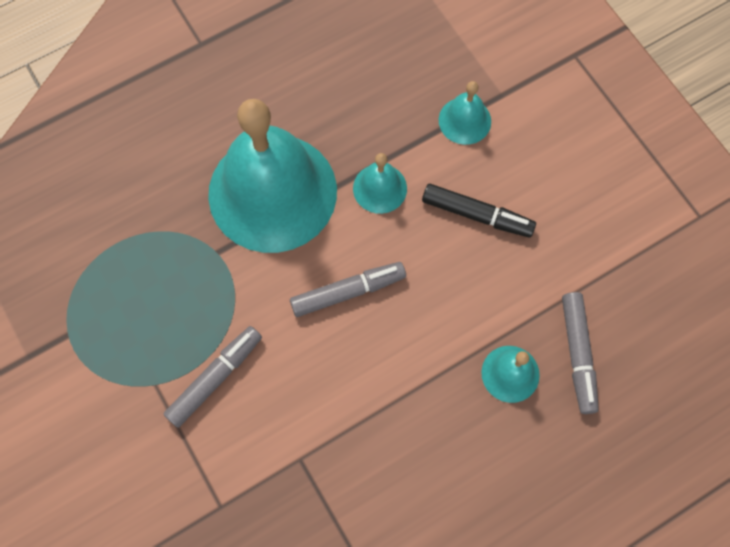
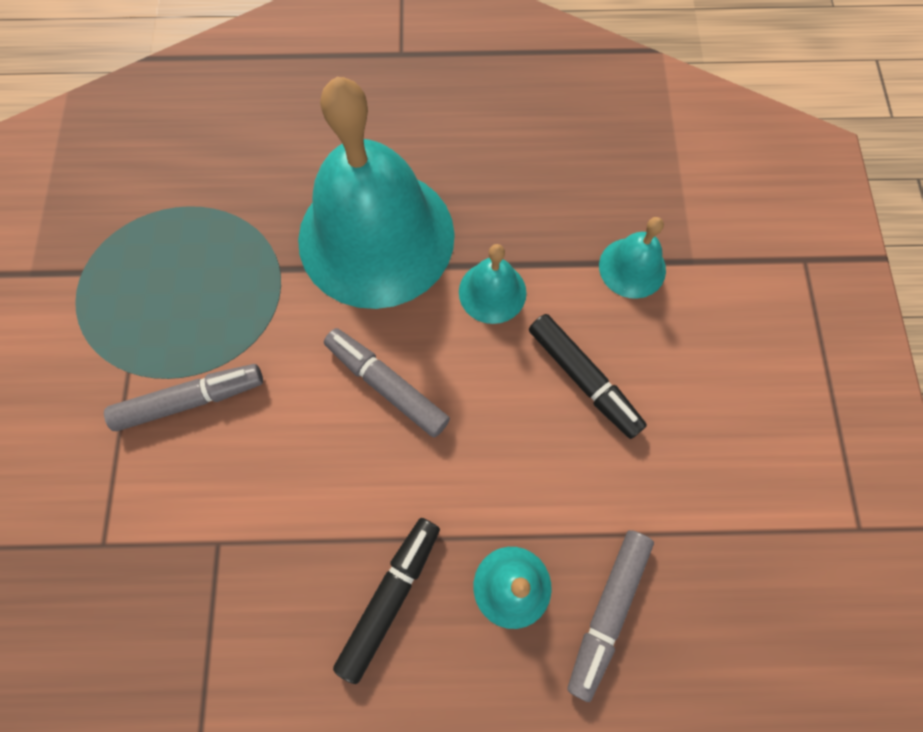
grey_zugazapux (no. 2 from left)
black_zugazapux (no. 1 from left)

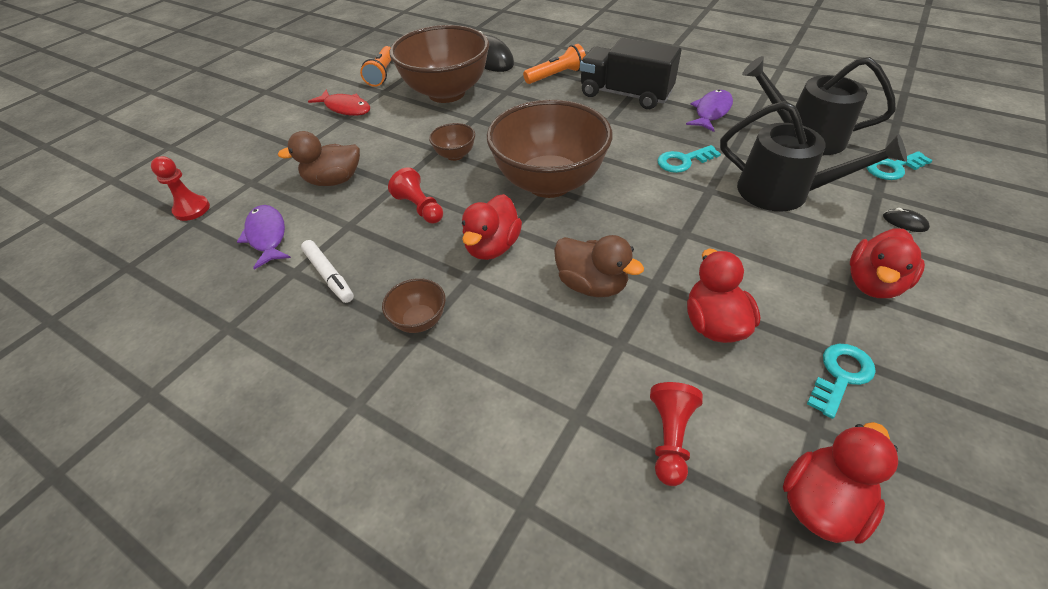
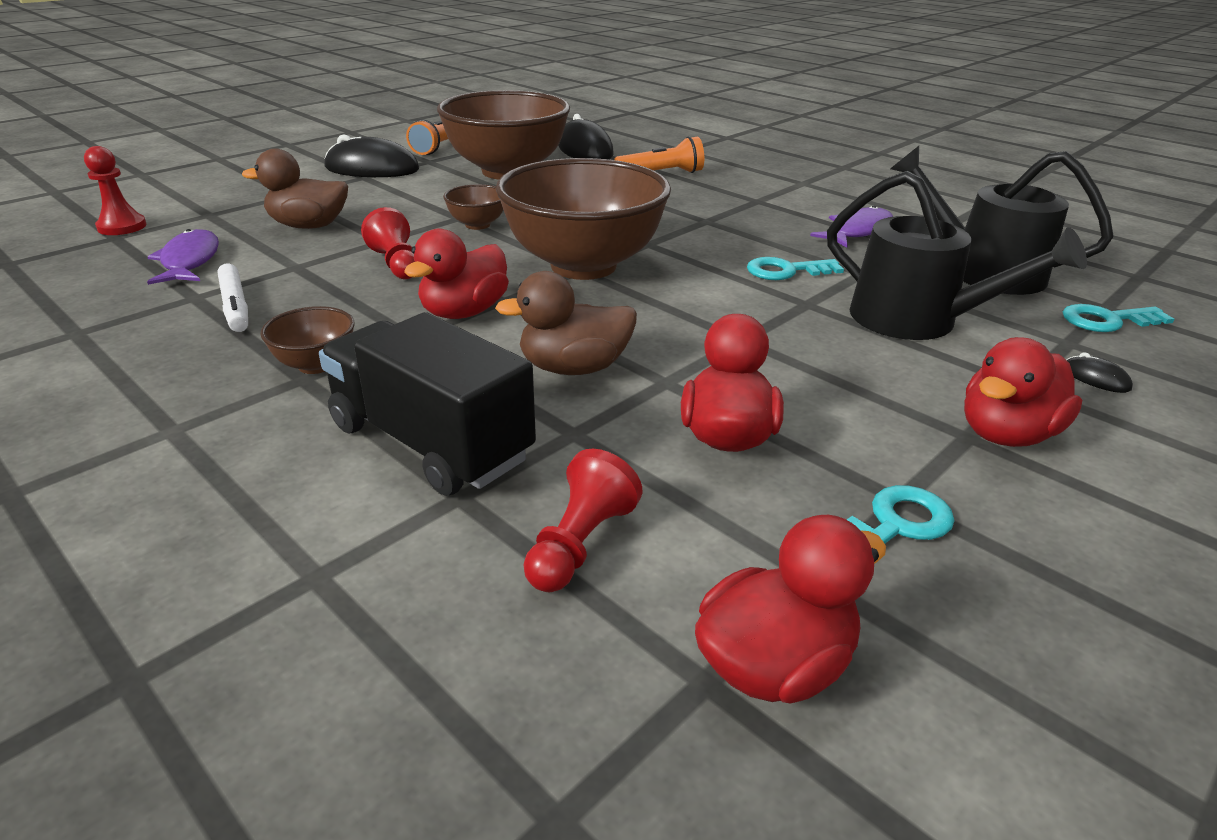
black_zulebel
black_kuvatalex (no. 1 from left)
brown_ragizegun (no. 2 from left)

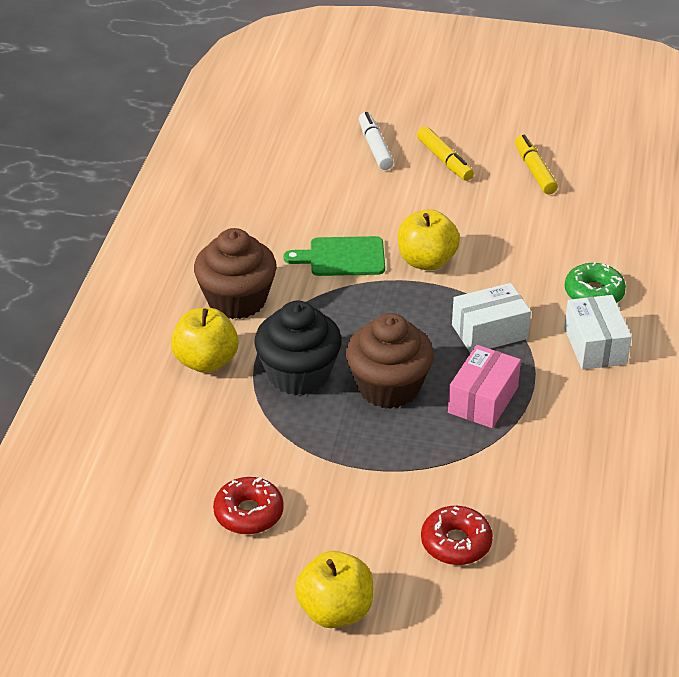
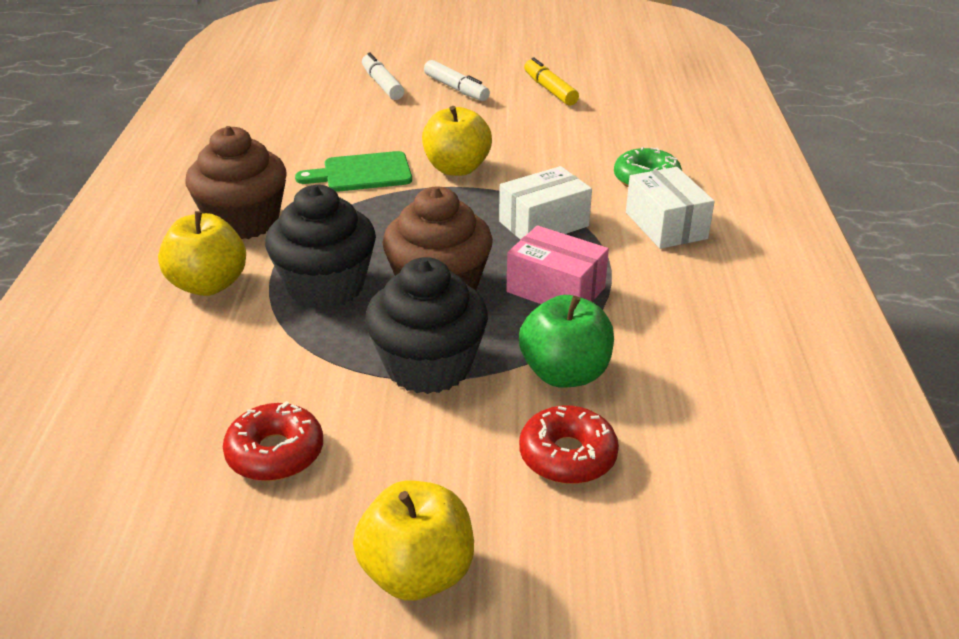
white_zugazapux (no. 2 from left)
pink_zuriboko
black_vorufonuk (no. 2 from left)
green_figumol

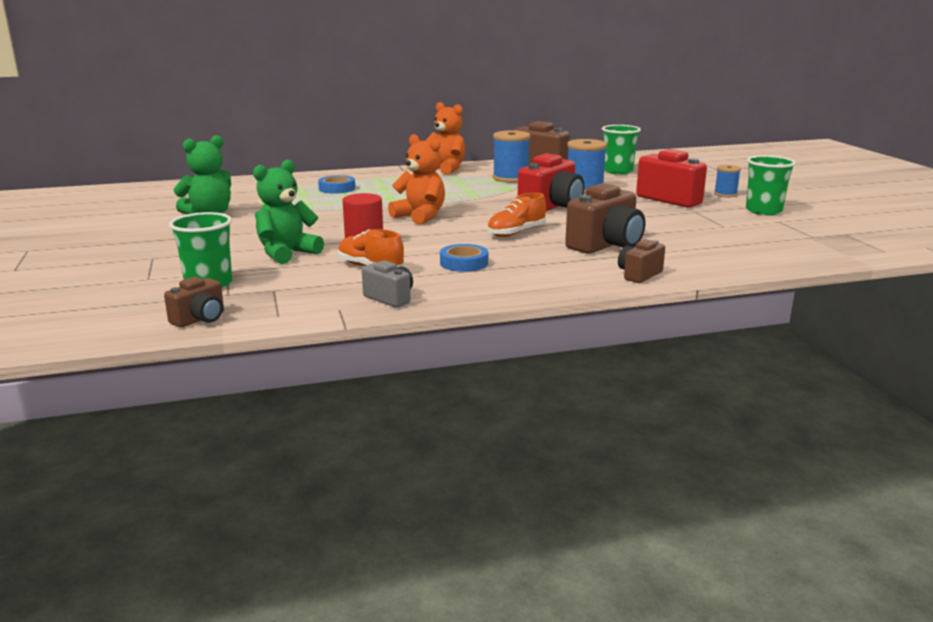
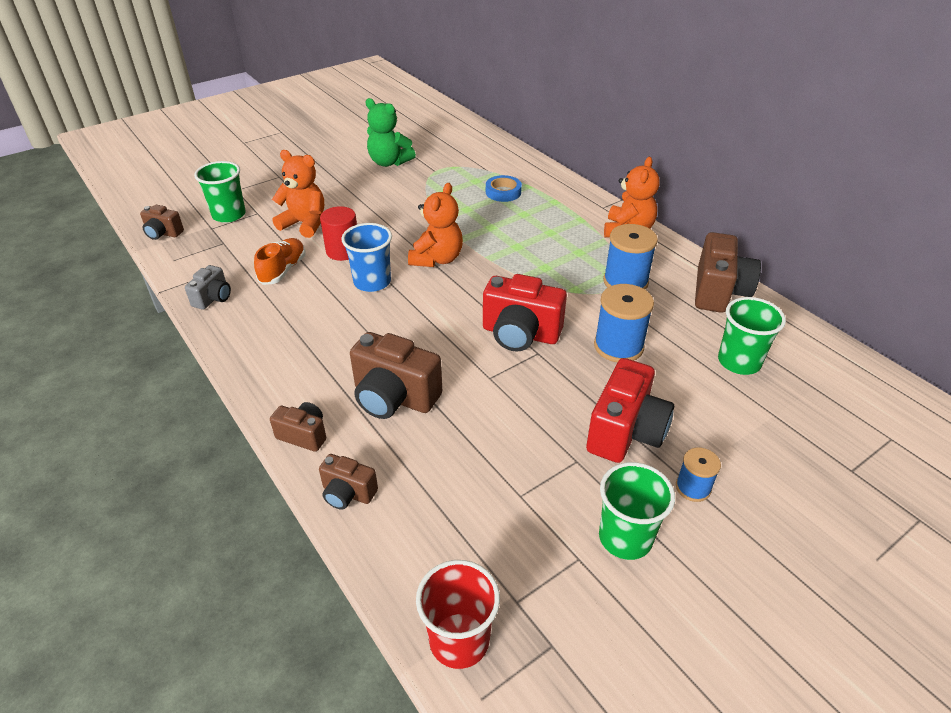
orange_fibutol (no. 1 from left)
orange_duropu (no. 2 from left in the first image)
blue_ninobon (no. 2 from left in the first image)
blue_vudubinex
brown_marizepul (no. 3 from left)
red_vudubinex

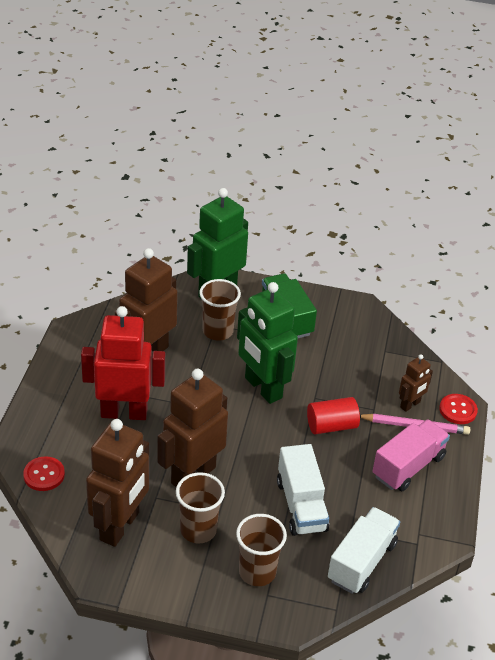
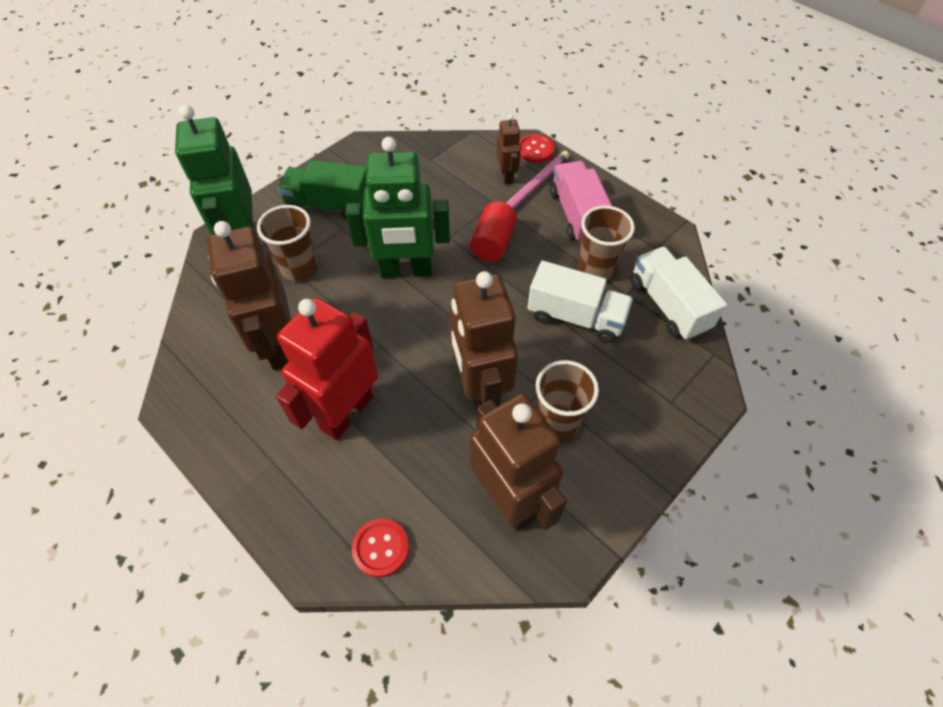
brown_vudubinex (no. 3 from left)

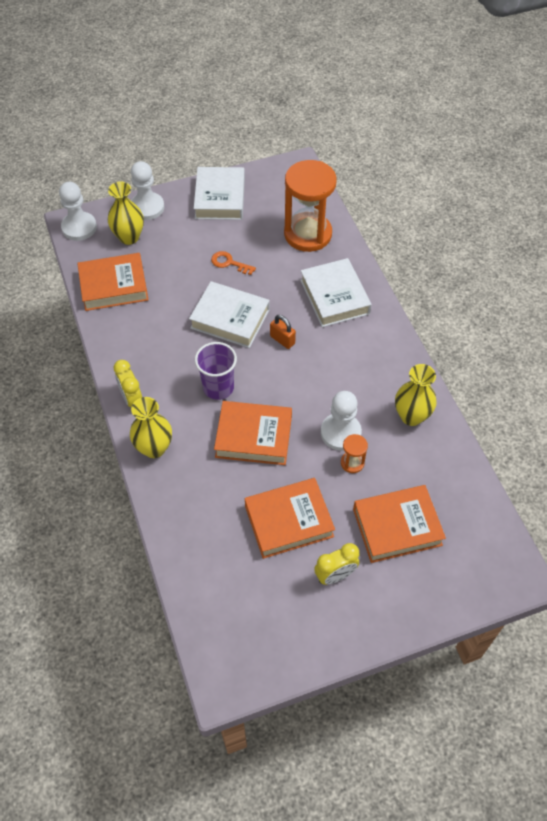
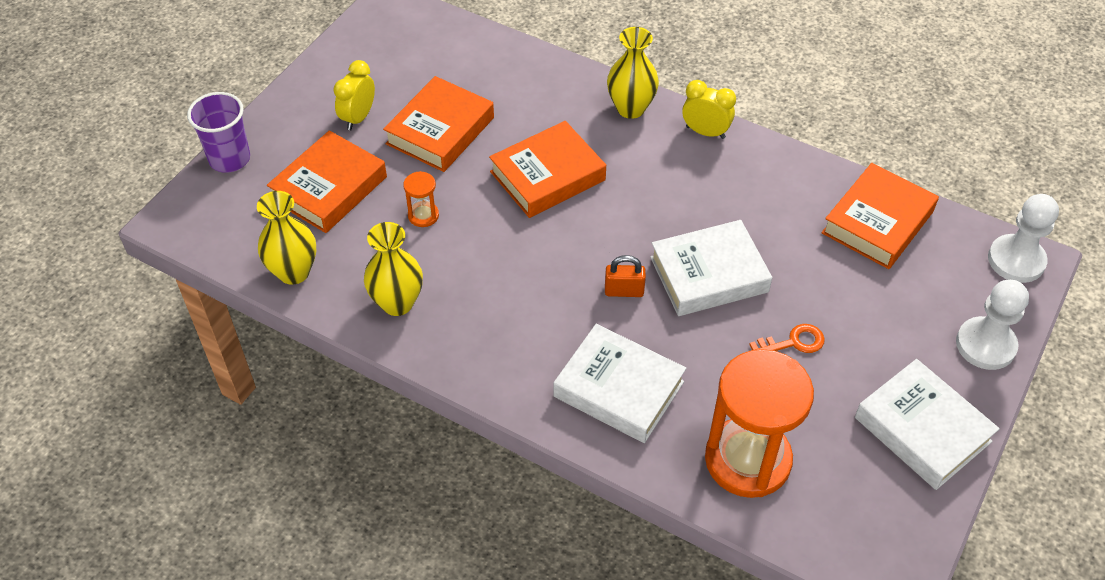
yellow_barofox (no. 1 from left)
purple_vudubinex
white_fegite (no. 3 from left in the first image)

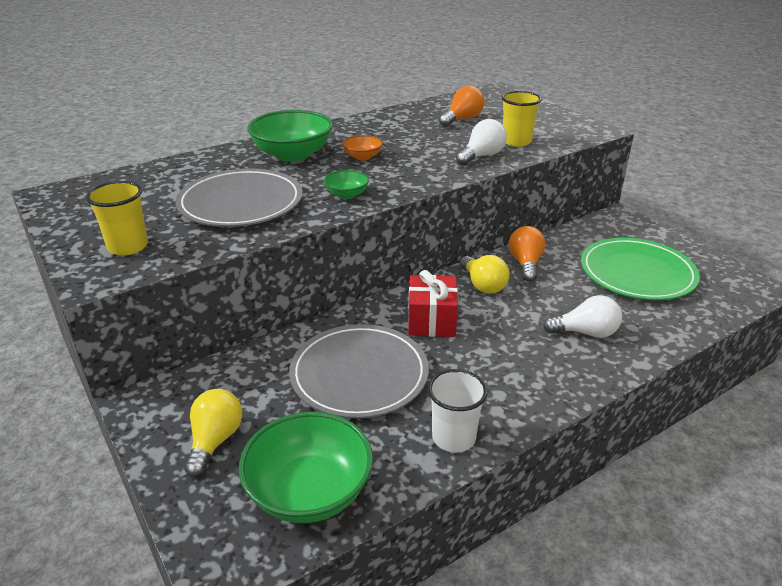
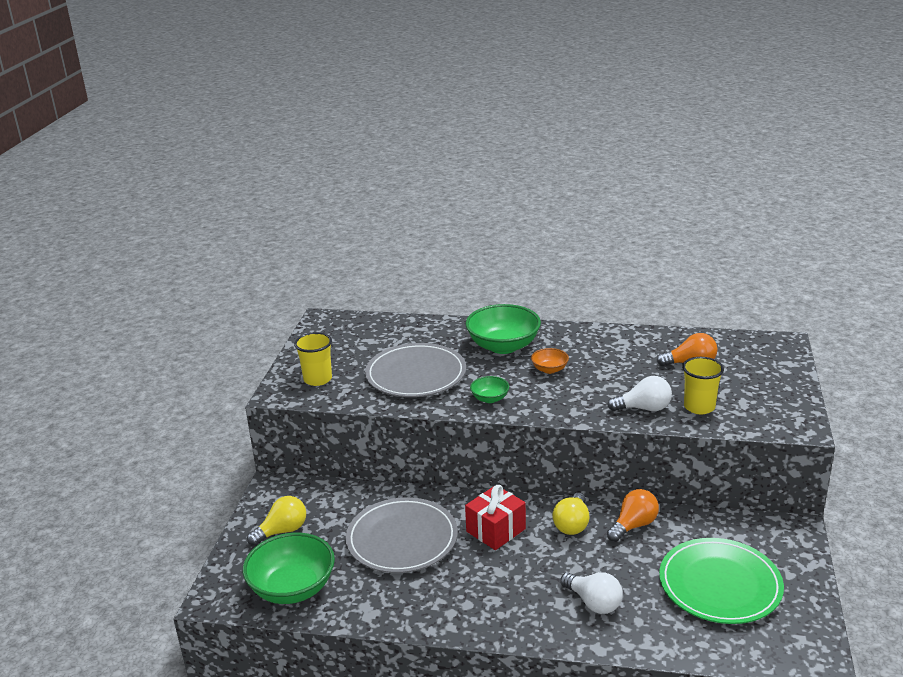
white_vudubinex

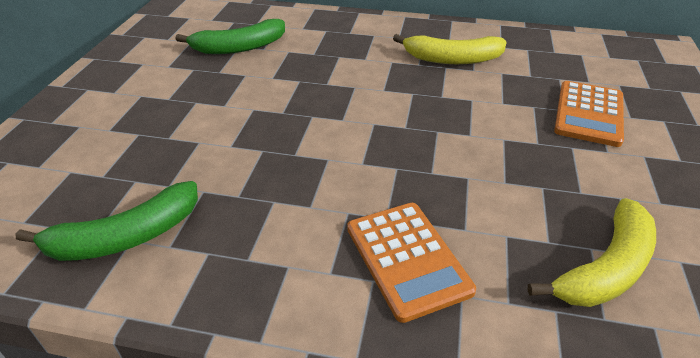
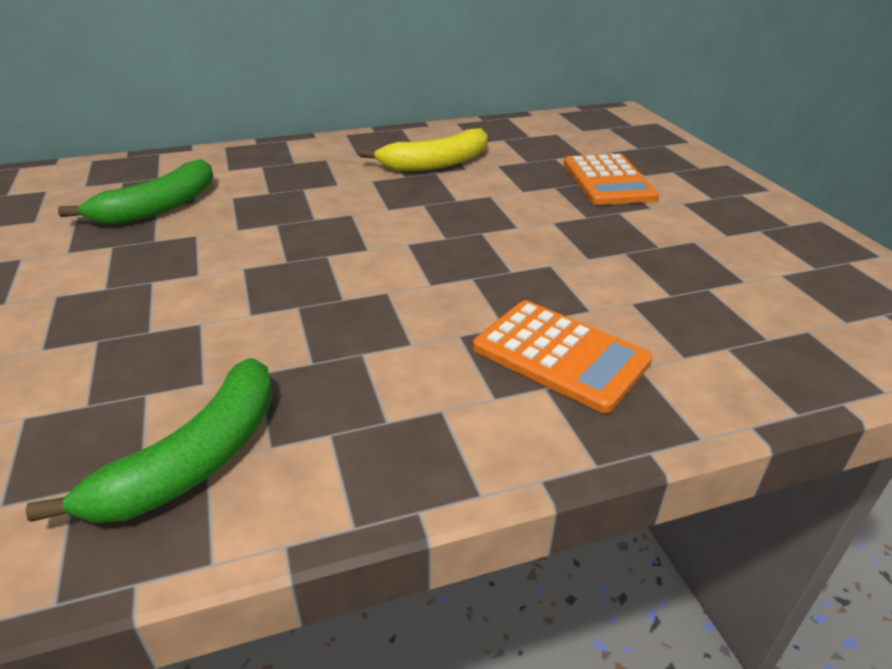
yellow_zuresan (no. 2 from left in the first image)

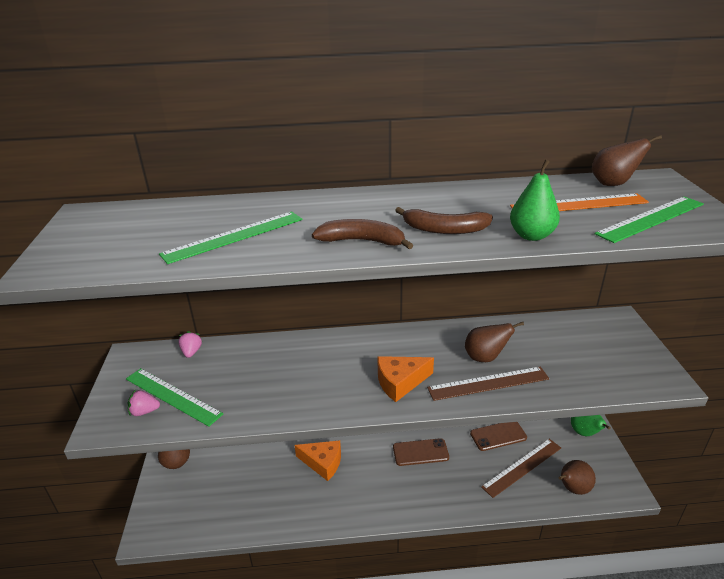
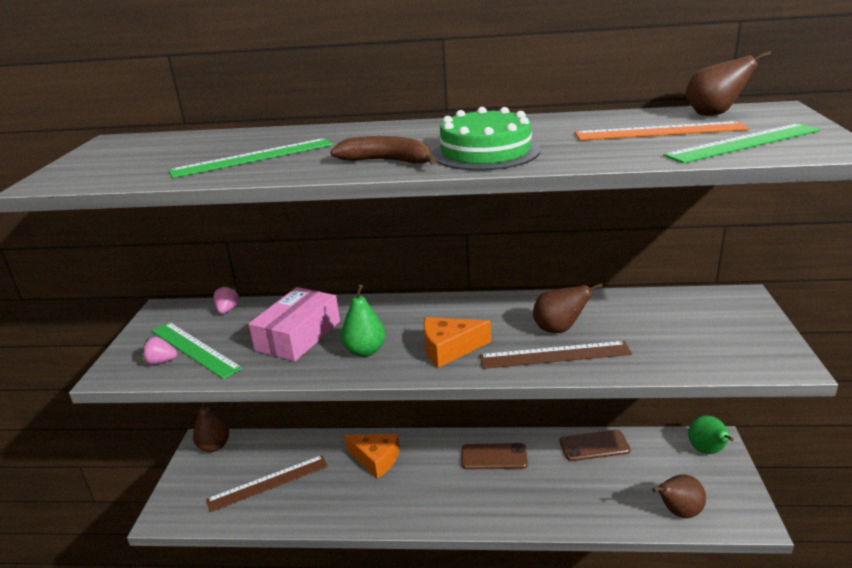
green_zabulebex (no. 1 from left)
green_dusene
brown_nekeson (no. 1 from left)
pink_zuriboko

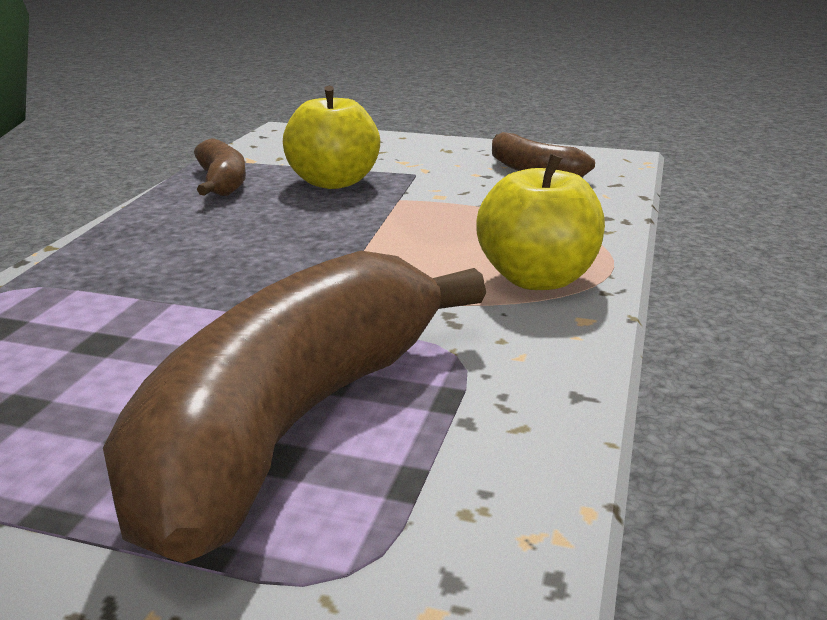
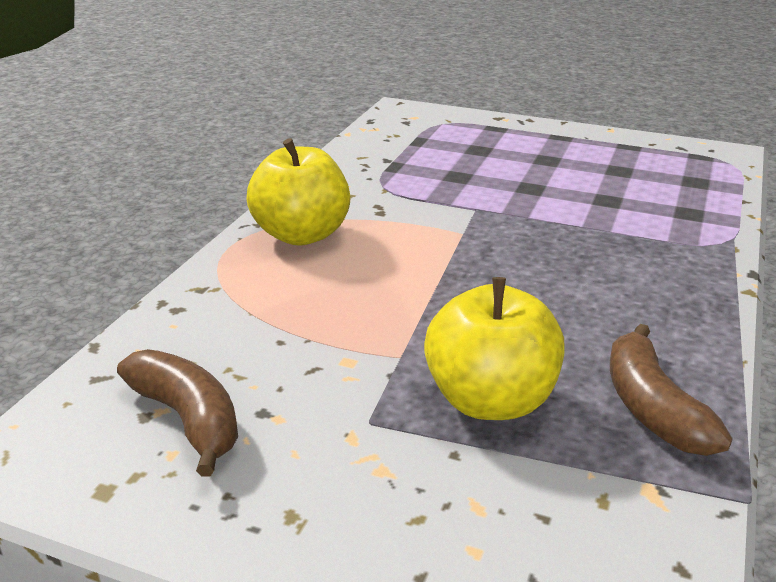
brown_zuresan (no. 2 from left in the first image)

